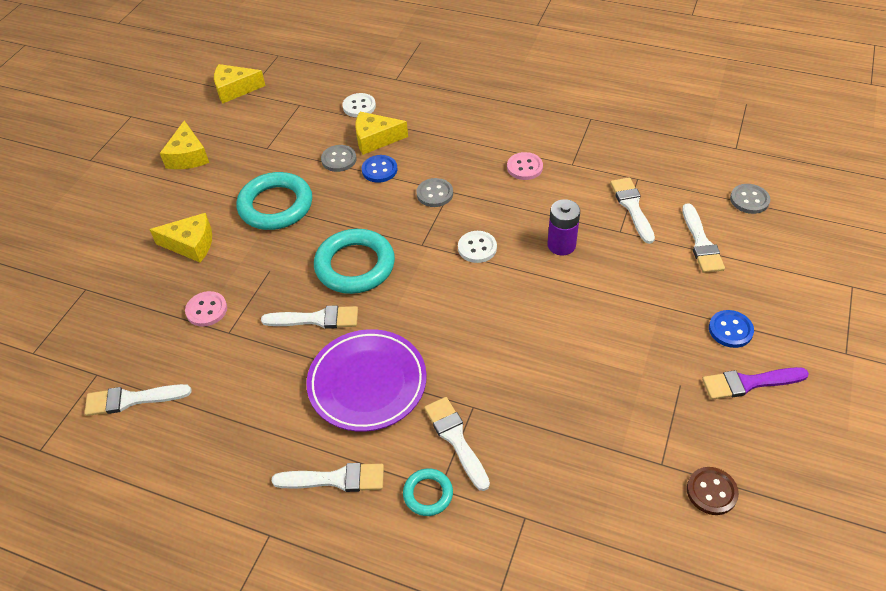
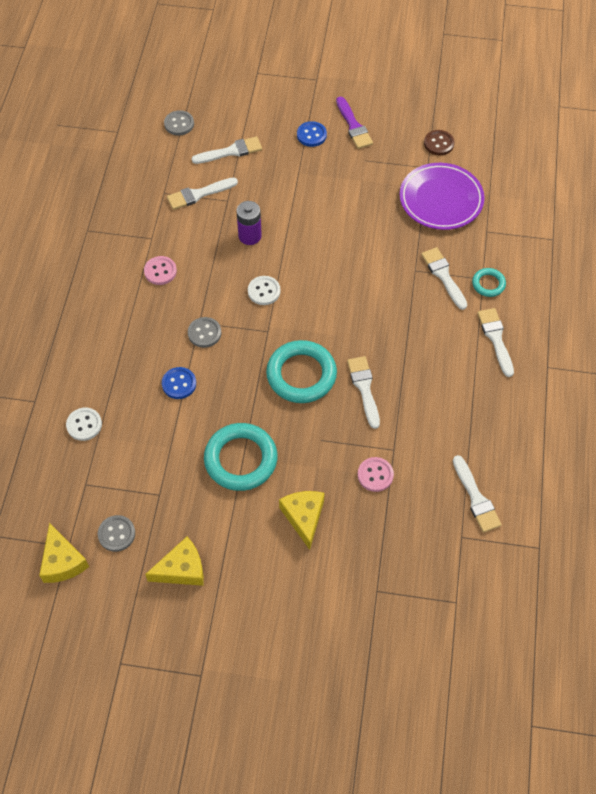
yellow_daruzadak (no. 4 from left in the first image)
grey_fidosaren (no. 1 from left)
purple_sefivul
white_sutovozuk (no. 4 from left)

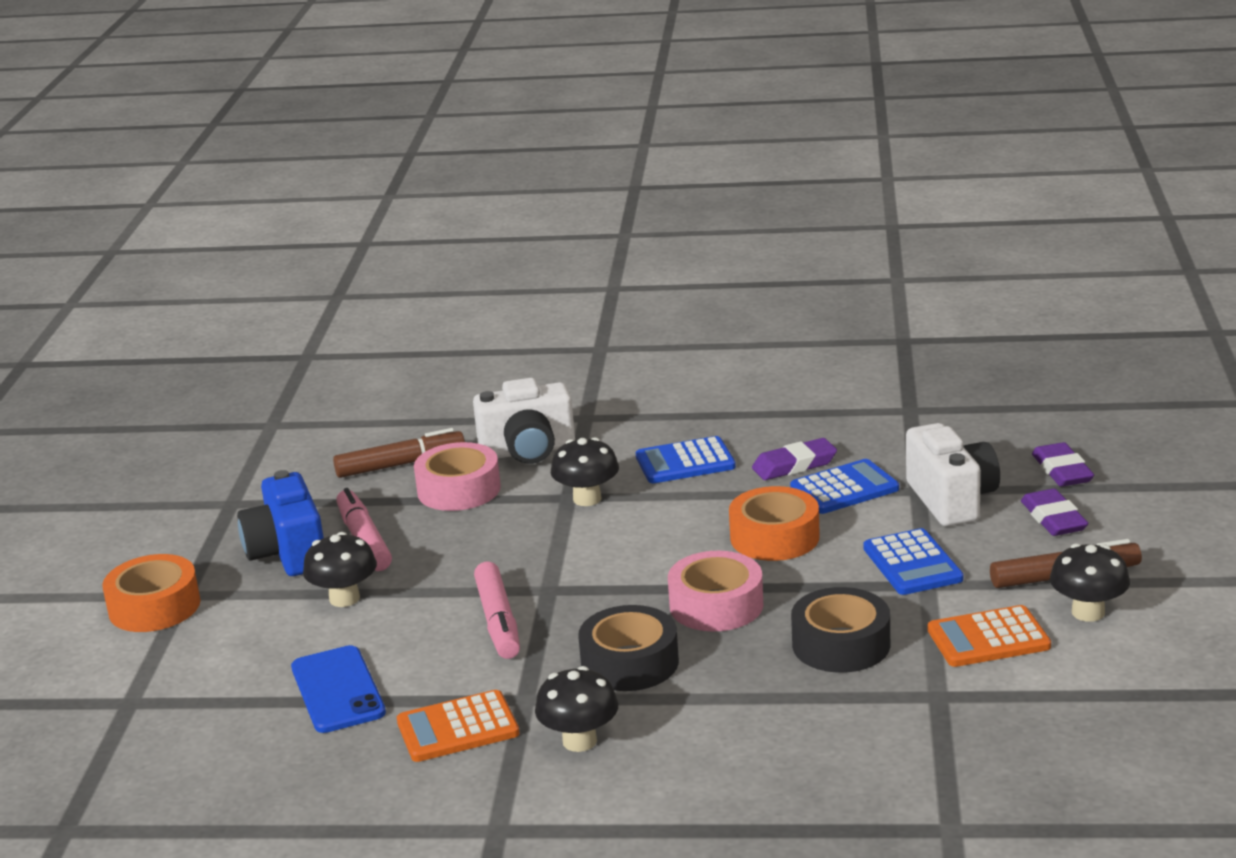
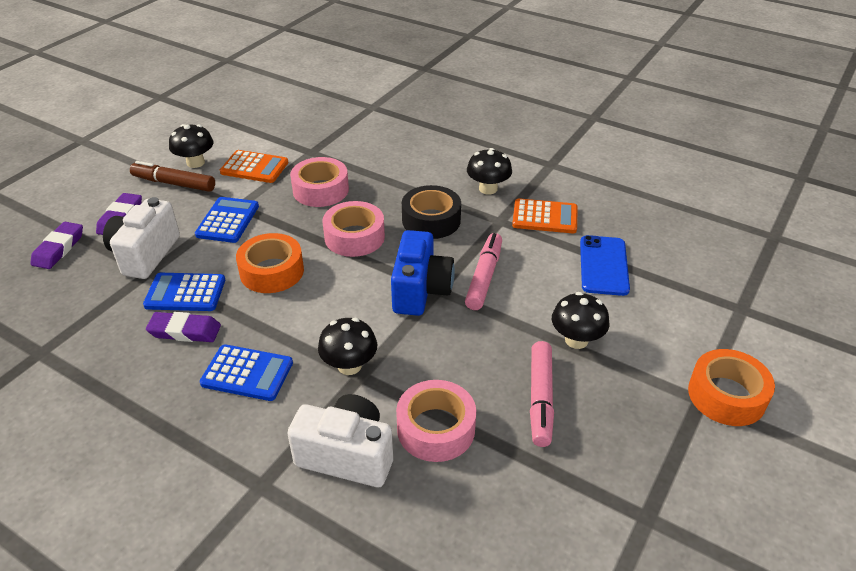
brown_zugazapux (no. 1 from left in the first image)
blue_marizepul
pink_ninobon (no. 1 from left)

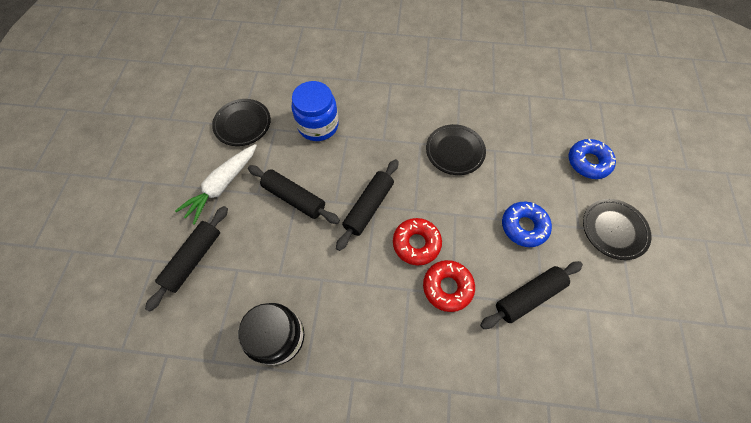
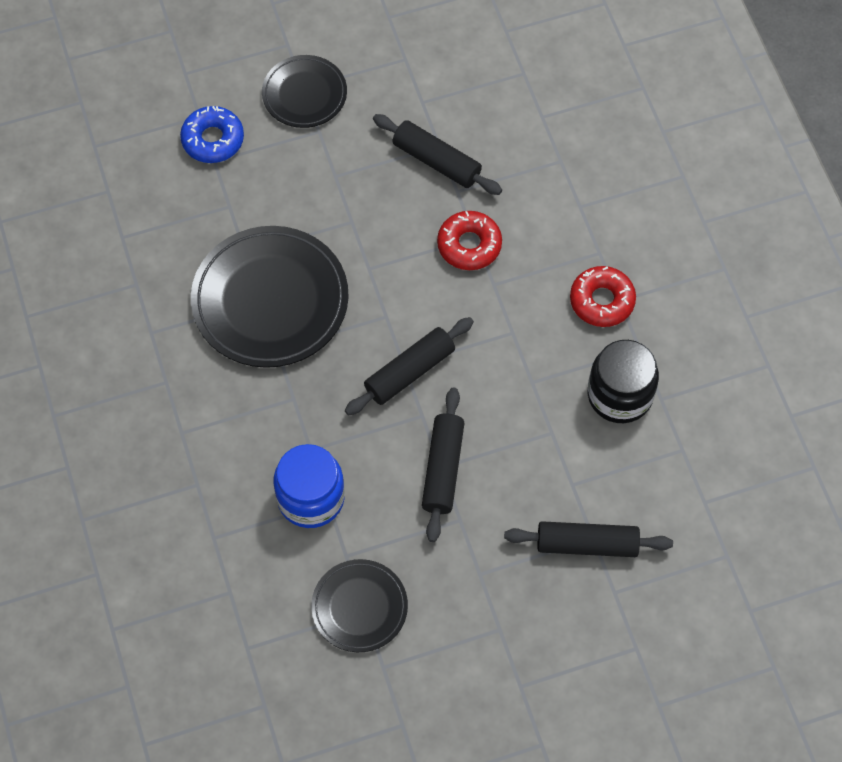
black_sefivul (no. 1 from left)
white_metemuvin
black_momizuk (no. 1 from left)
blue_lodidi (no. 1 from left in the first image)
red_lodidi (no. 2 from left)

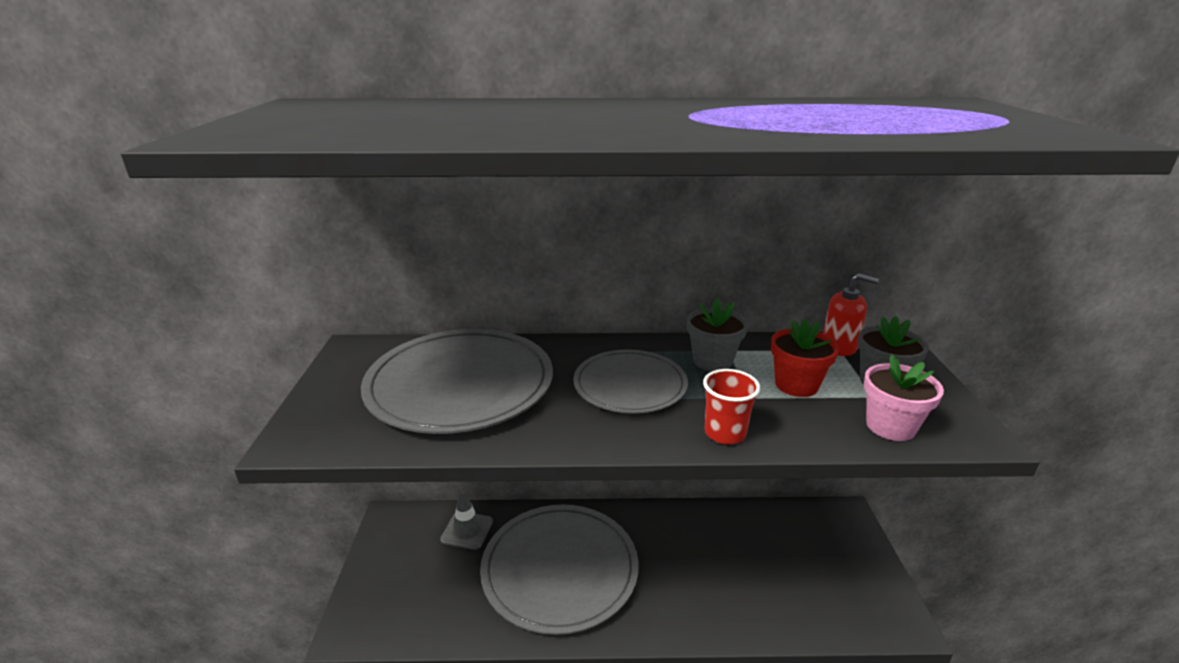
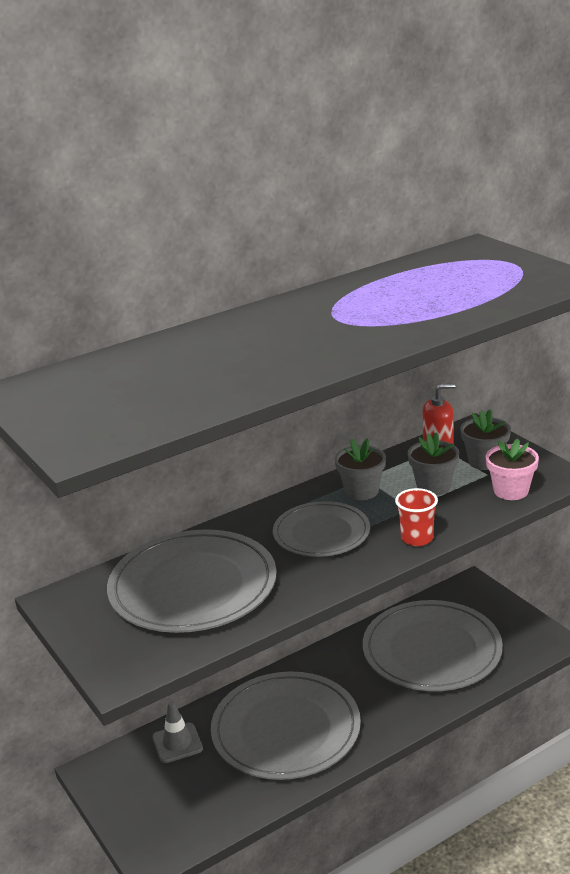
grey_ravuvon (no. 2 from left)
grey_sefivul (no. 4 from left)

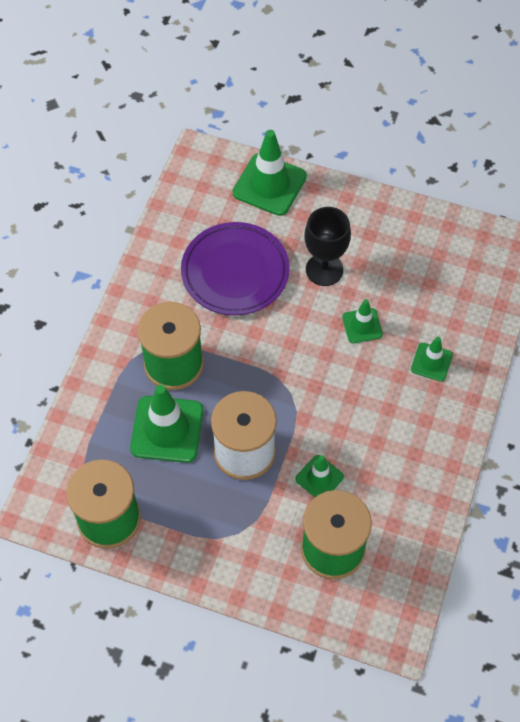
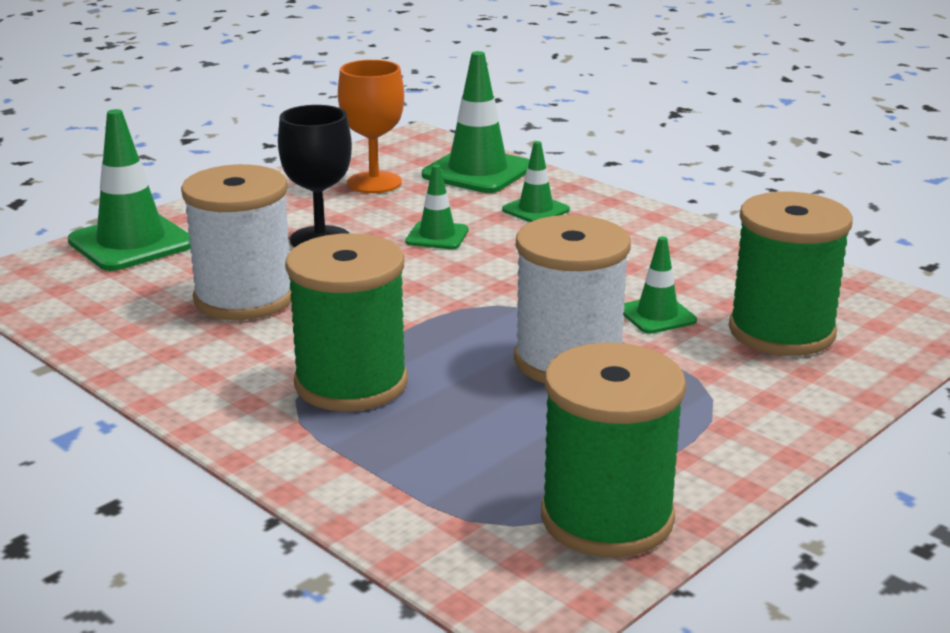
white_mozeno (no. 1 from left)
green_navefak (no. 3 from left)
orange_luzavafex

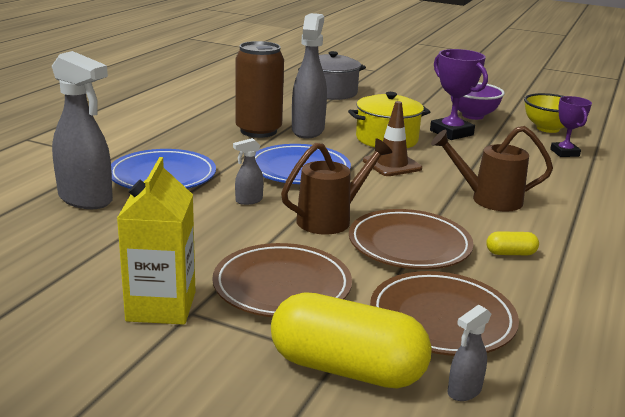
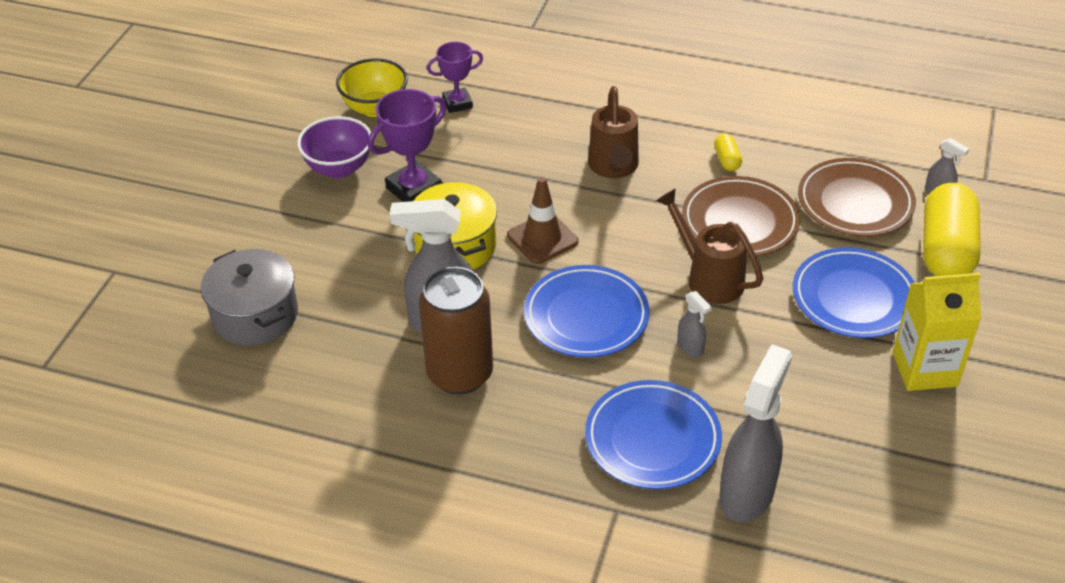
blue_sefivul (no. 3 from left)

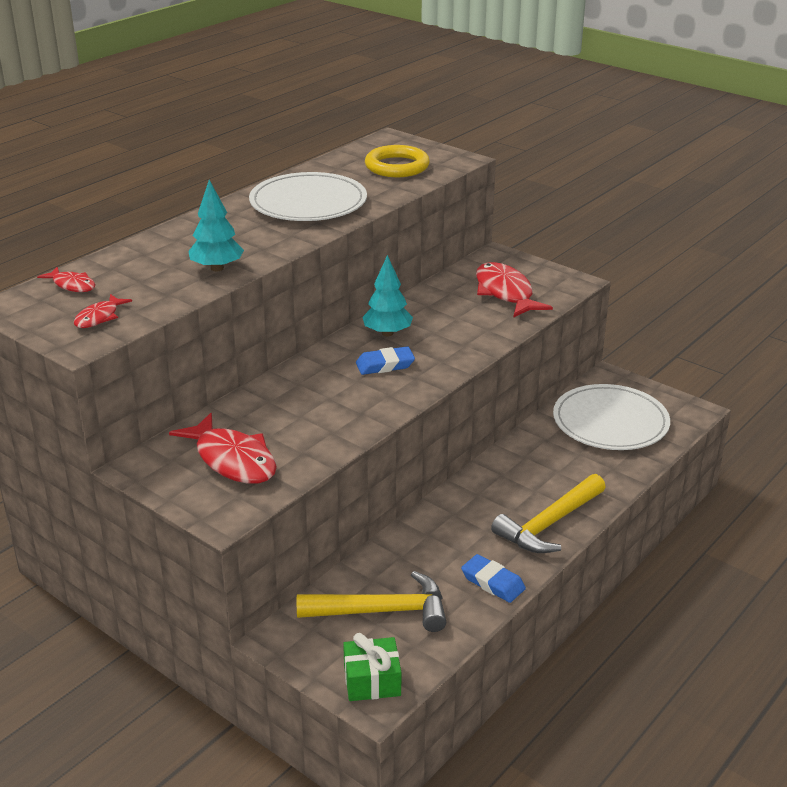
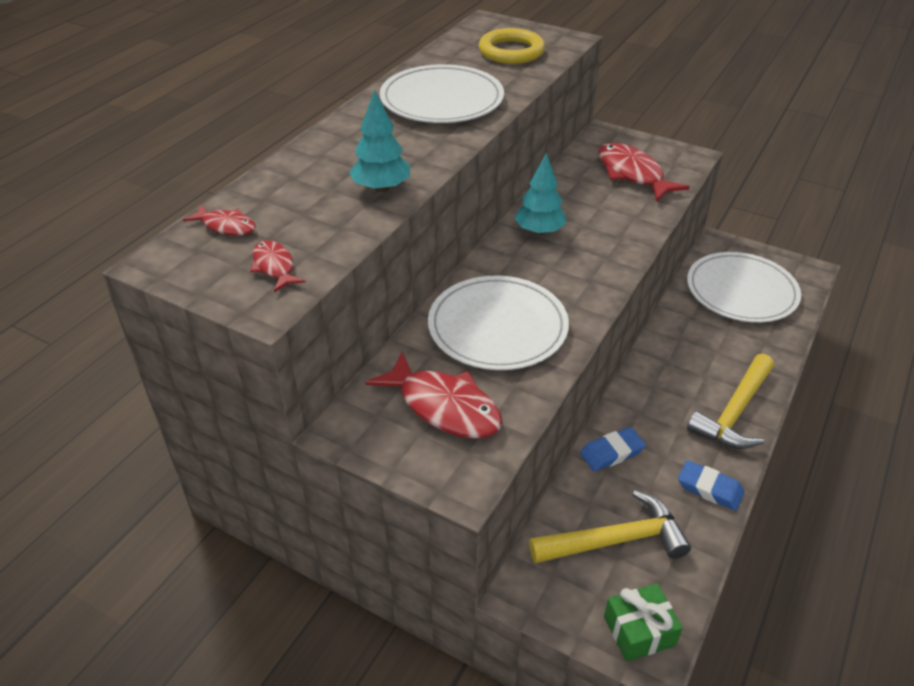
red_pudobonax (no. 2 from left)
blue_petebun (no. 1 from left)
white_sefivul (no. 2 from left)

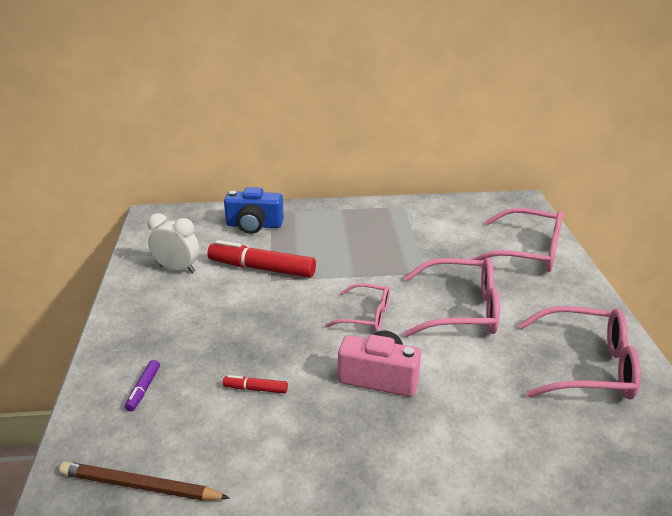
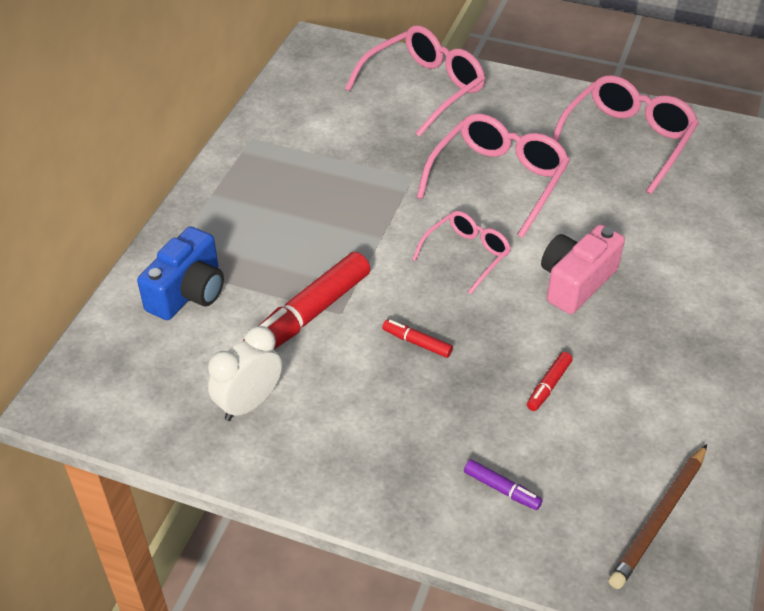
red_zugazapux (no. 2 from left)

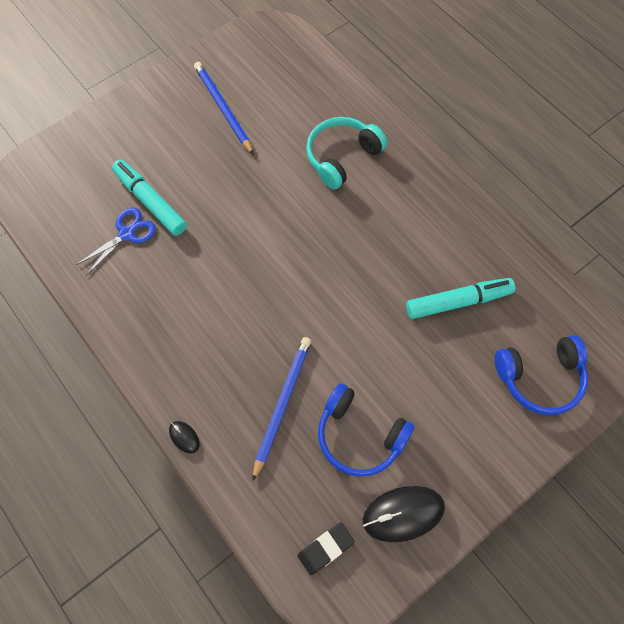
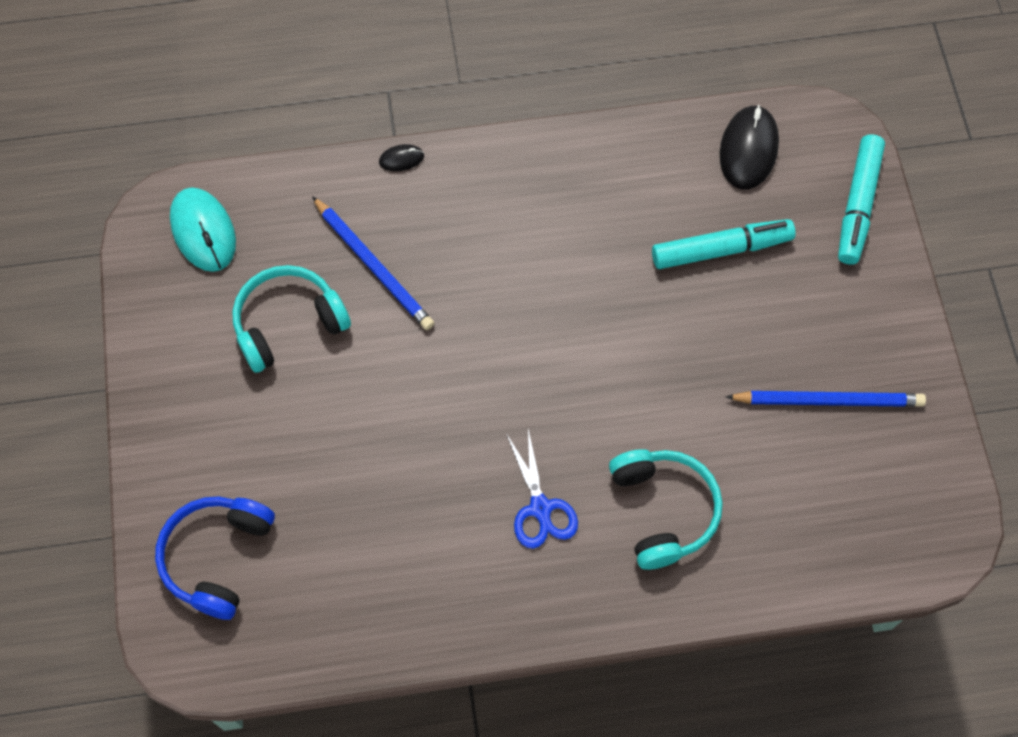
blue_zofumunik
turquoise_zugazapux (no. 2 from left)
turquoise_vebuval (no. 1 from left)
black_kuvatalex (no. 2 from left)
turquoise_kuvatalex

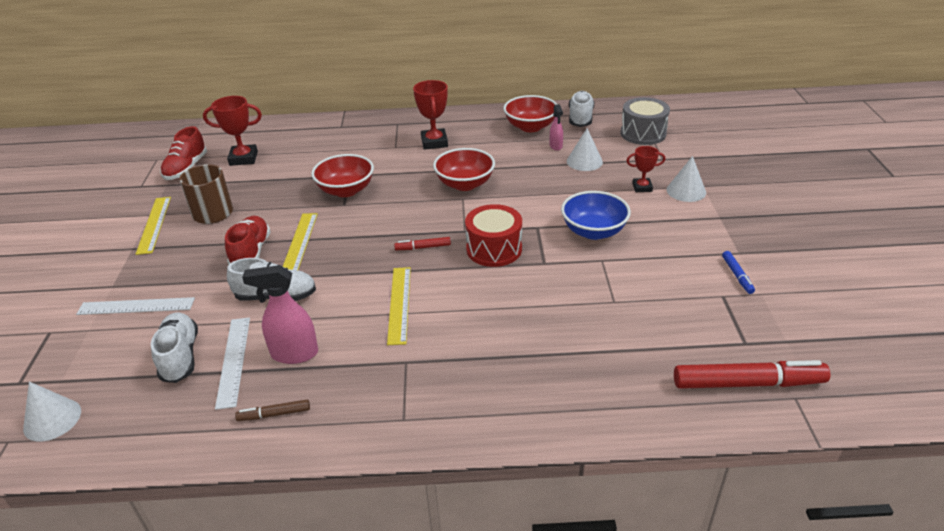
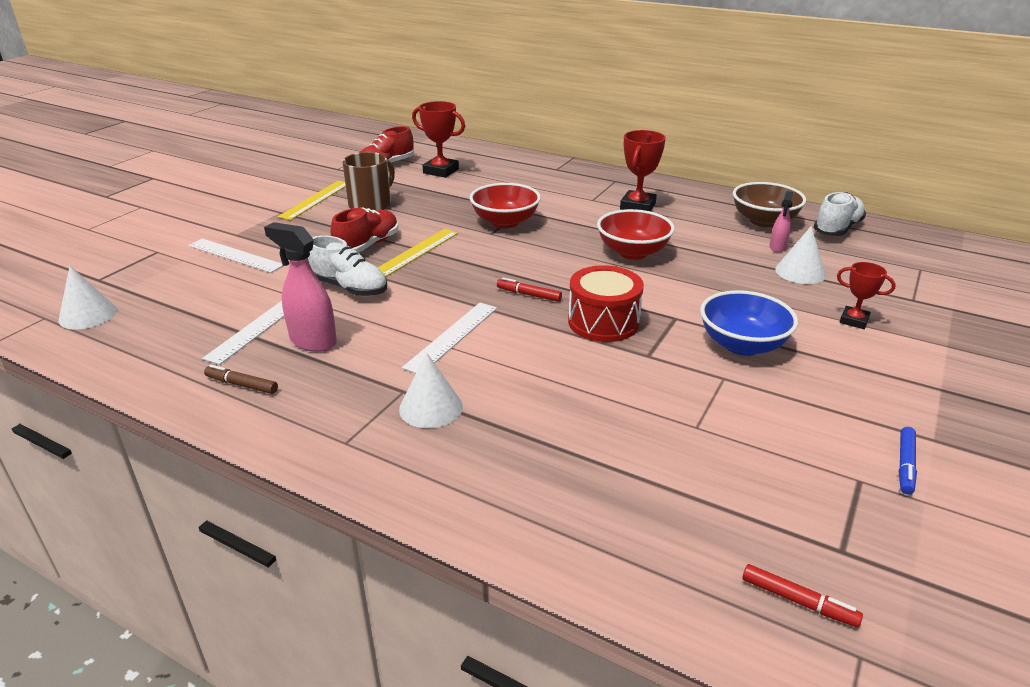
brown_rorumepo
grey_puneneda
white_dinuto (no. 2 from left)
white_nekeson (no. 3 from left)
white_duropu (no. 1 from left in the first image)
red_zugazapux (no. 2 from left)

